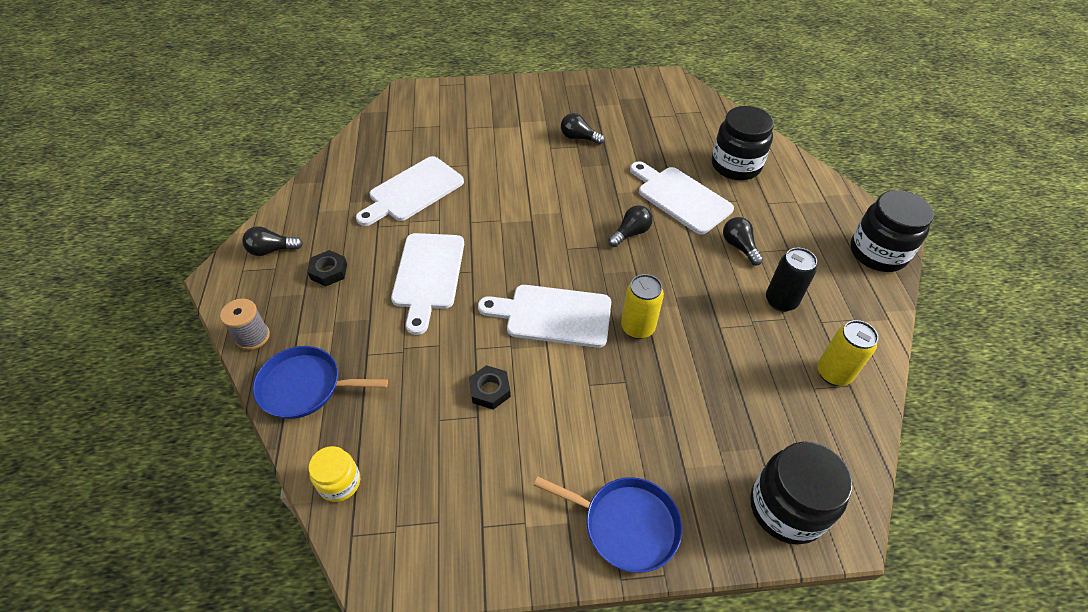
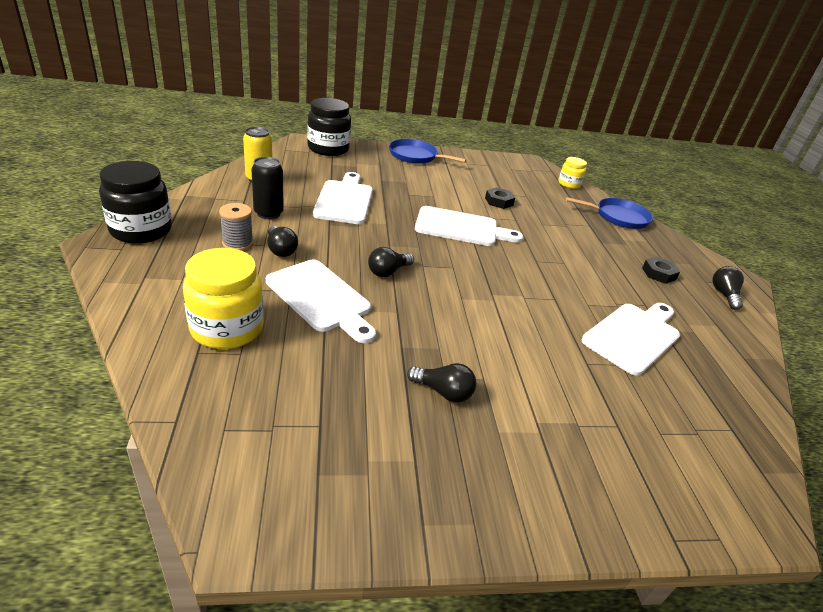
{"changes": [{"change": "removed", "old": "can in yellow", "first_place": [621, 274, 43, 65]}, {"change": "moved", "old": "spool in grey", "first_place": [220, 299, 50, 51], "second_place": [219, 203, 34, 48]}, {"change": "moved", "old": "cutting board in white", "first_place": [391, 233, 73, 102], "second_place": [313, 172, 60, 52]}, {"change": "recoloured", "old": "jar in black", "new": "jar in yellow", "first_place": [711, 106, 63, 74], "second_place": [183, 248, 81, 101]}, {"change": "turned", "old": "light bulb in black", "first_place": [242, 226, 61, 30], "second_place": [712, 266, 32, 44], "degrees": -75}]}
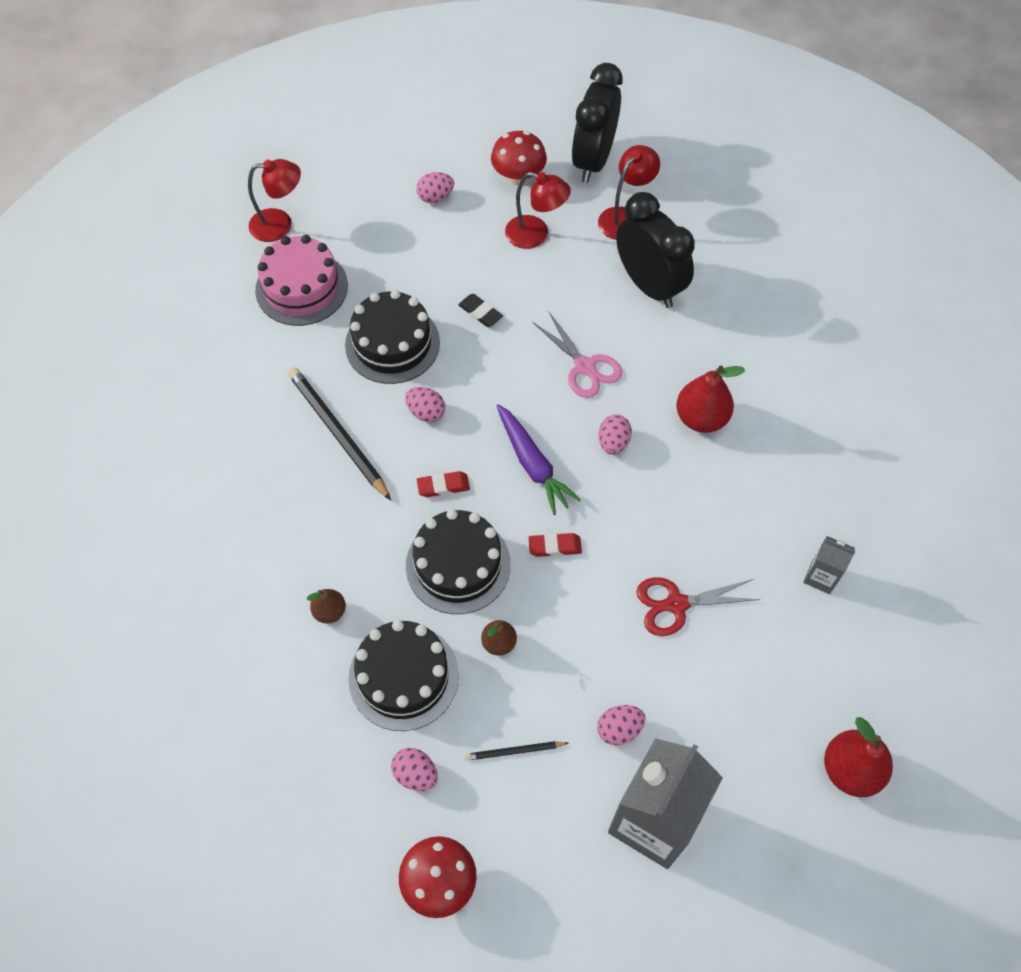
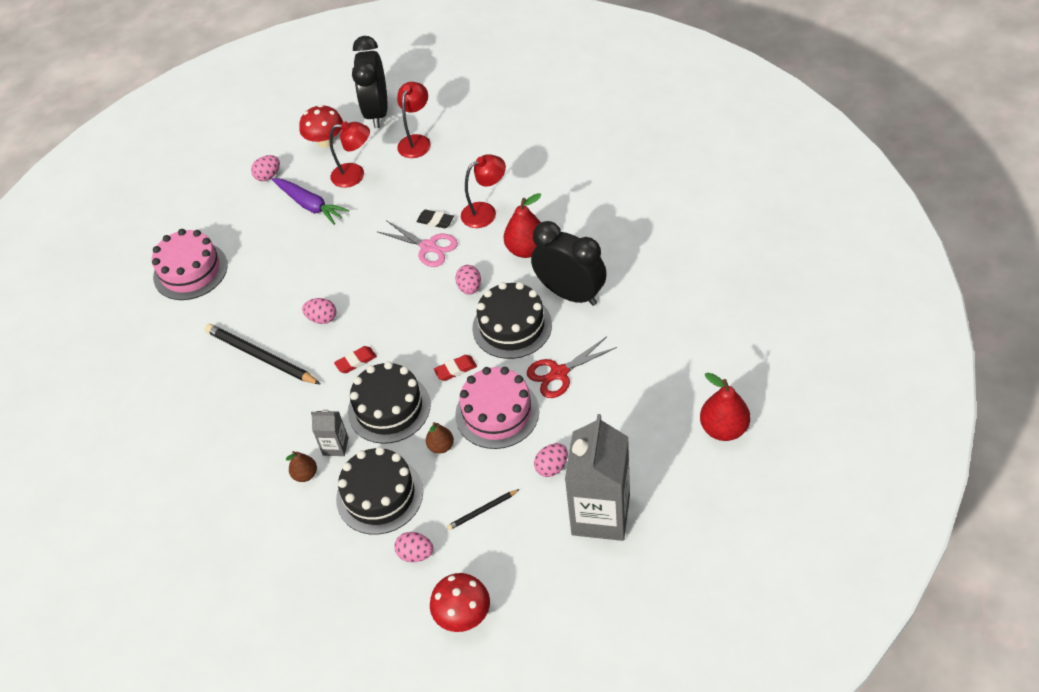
{"changes": [{"change": "added", "new": "cake in pink", "second_place": [455, 367, 84, 82]}, {"change": "moved", "old": "lamp in red", "first_place": [248, 159, 53, 83], "second_place": [461, 154, 45, 74]}, {"change": "moved", "old": "cake in black", "first_place": [345, 290, 95, 94], "second_place": [472, 282, 80, 77]}, {"change": "moved", "old": "eraser in black", "first_place": [458, 294, 45, 33], "second_place": [416, 210, 38, 19]}, {"change": "moved", "old": "carrot in purple", "first_place": [496, 404, 85, 111], "second_place": [272, 178, 77, 47]}, {"change": "moved", "old": "clock in black", "first_place": [616, 192, 79, 116], "second_place": [531, 221, 76, 85]}, {"change": "moved", "old": "carton in grey", "first_place": [803, 536, 53, 58], "second_place": [311, 410, 38, 46]}]}
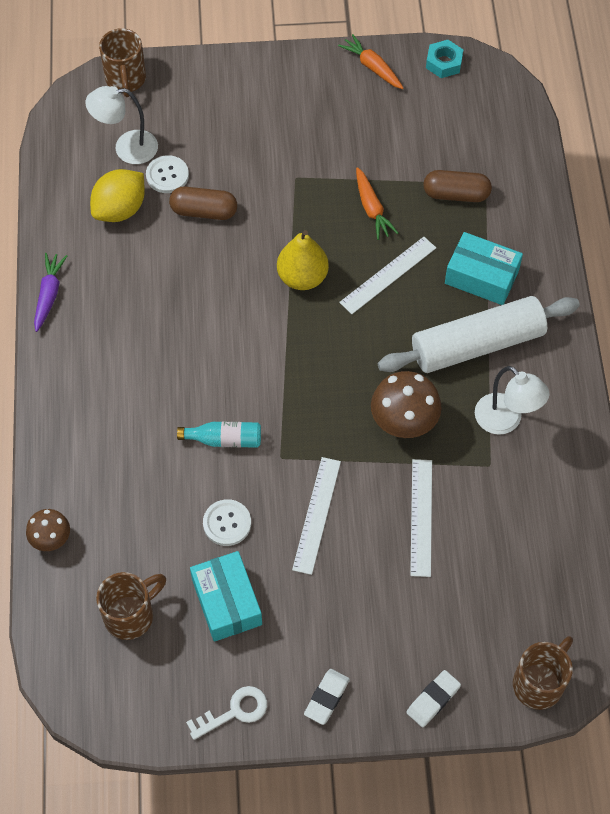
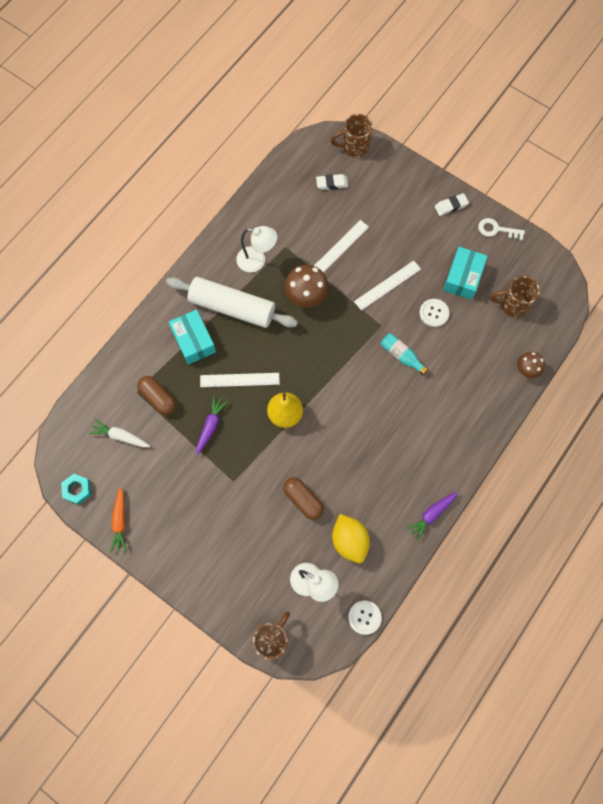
{"changes": [{"change": "added", "new": "carrot in white", "second_place": [89, 419, 61, 28]}, {"change": "moved", "old": "button in white", "first_place": [146, 155, 43, 38], "second_place": [348, 601, 34, 34]}, {"change": "moved", "old": "eraser in white", "first_place": [407, 670, 54, 57], "second_place": [316, 174, 32, 16]}, {"change": "recoloured", "old": "carrot in orange", "new": "carrot in purple", "first_place": [356, 167, 42, 73], "second_place": [196, 396, 32, 59]}, {"change": "turned", "old": "lemon in yellow", "first_place": [90, 169, 55, 53], "second_place": [332, 514, 38, 49], "degrees": 75}, {"change": "turned", "old": "lamp in white", "first_place": [475, 366, 74, 69], "second_place": [236, 226, 41, 46], "degrees": 105}]}
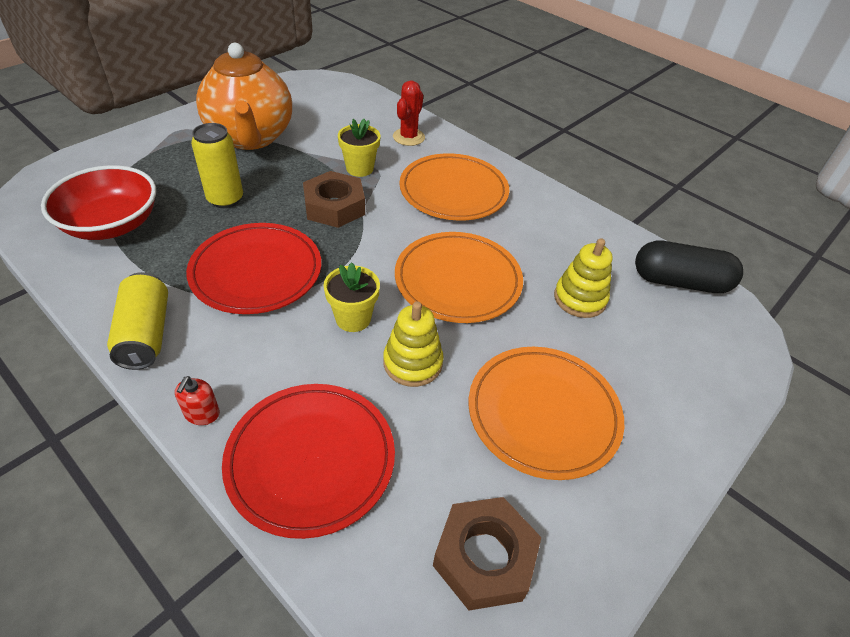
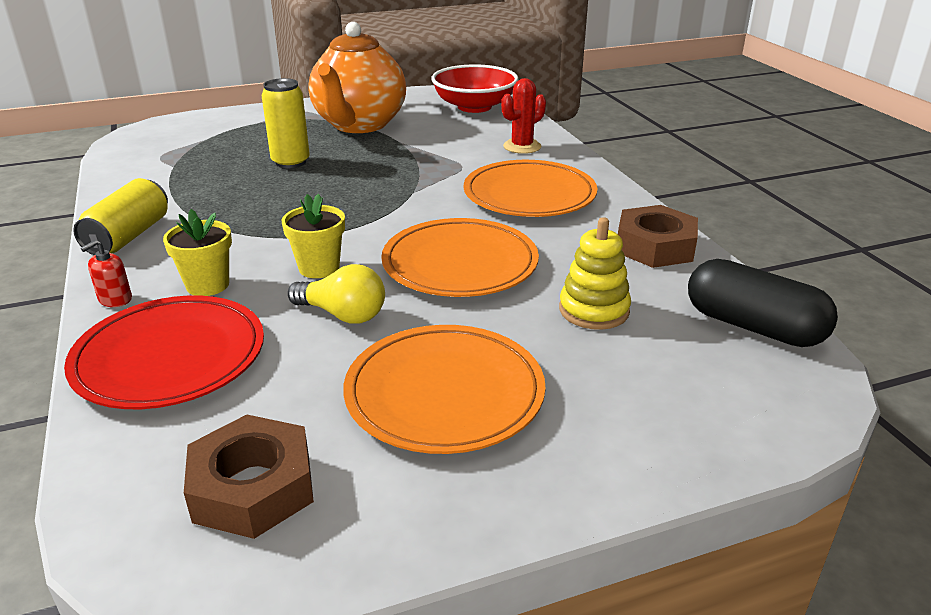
{"changes": [{"change": "removed", "old": "plate in red", "first_place": [186, 223, 135, 91]}, {"change": "moved", "old": "bowl in red", "first_place": [41, 165, 115, 75], "second_place": [431, 65, 88, 48]}, {"change": "moved", "old": "nut in brown", "first_place": [303, 171, 62, 57], "second_place": [618, 205, 80, 63]}, {"change": "moved", "old": "flower pot in yellow", "first_place": [338, 119, 43, 58], "second_place": [163, 209, 69, 87]}, {"change": "replaced", "old": "stacking toy in yellow", "new": "light bulb in yellow", "first_place": [383, 301, 61, 86], "second_place": [288, 264, 97, 60]}]}
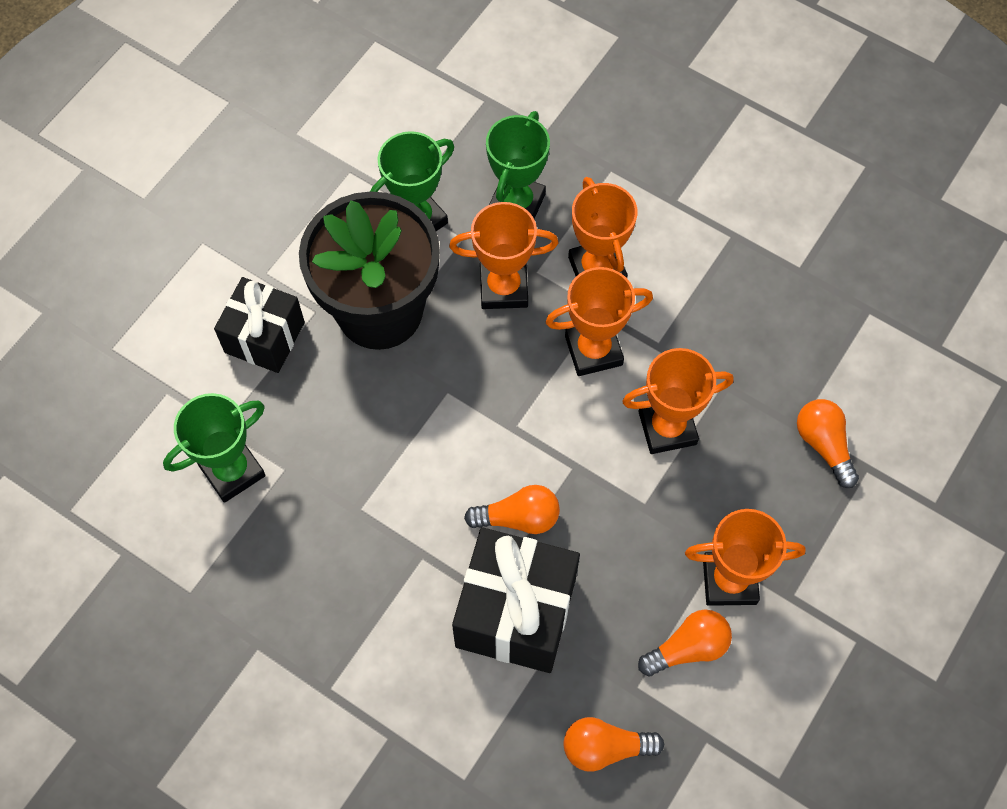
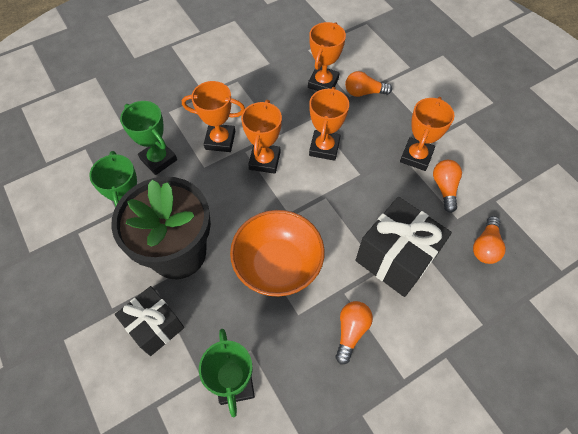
{"changes": [{"change": "added", "new": "bowl in orange", "second_place": [230, 210, 95, 87]}, {"change": "moved", "old": "trophy in orange", "first_place": [449, 202, 110, 107], "second_place": [308, 22, 38, 69]}, {"change": "moved", "old": "light bulb in orange", "first_place": [464, 485, 96, 49], "second_place": [336, 301, 37, 63]}]}
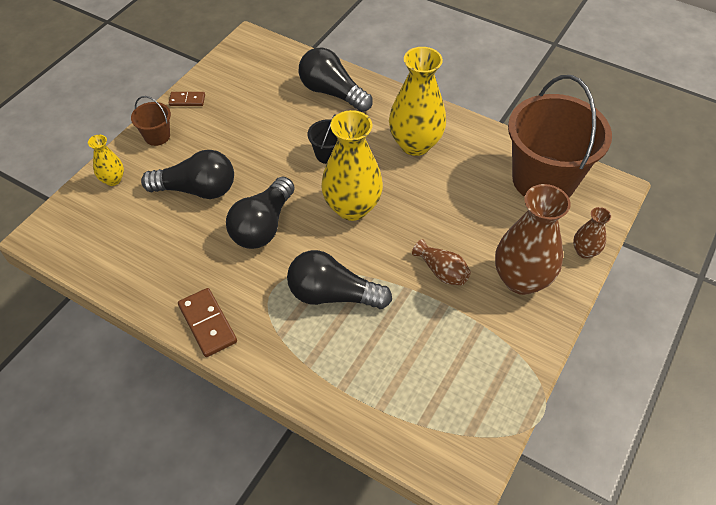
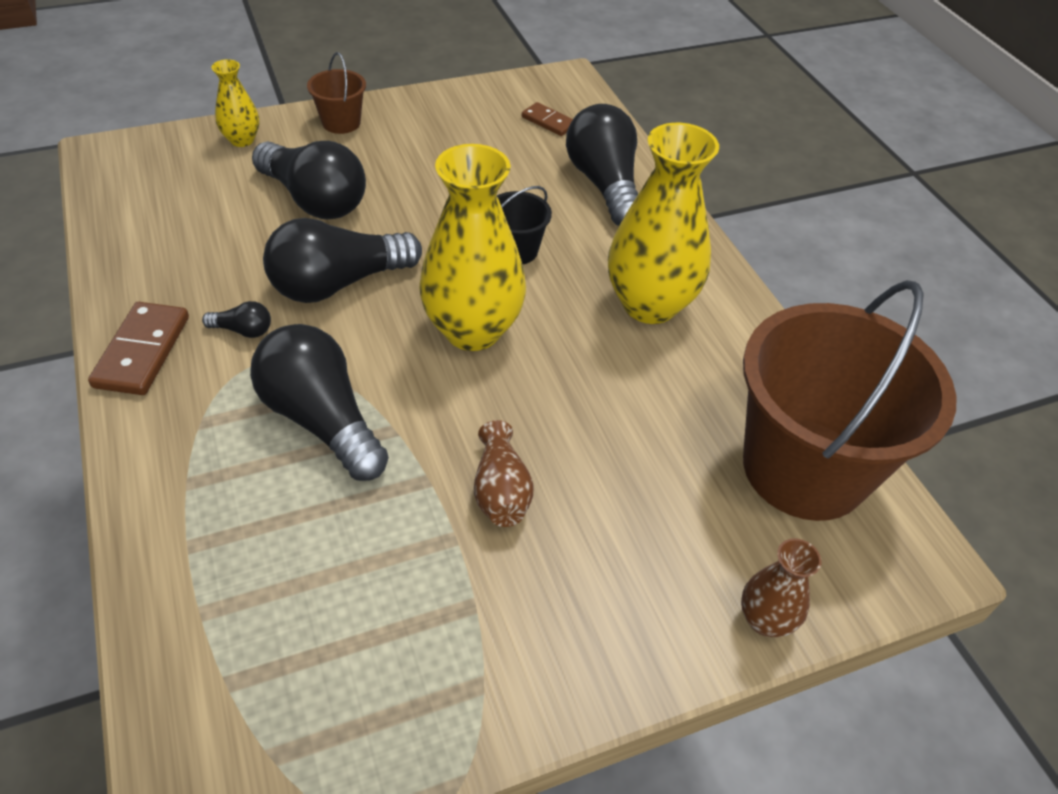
{"changes": [{"change": "removed", "old": "vase in brown", "first_place": [495, 184, 76, 111]}, {"change": "added", "new": "light bulb in black", "second_place": [202, 301, 69, 37]}, {"change": "moved", "old": "domino in brown", "first_place": [169, 92, 36, 14], "second_place": [522, 102, 51, 34]}]}
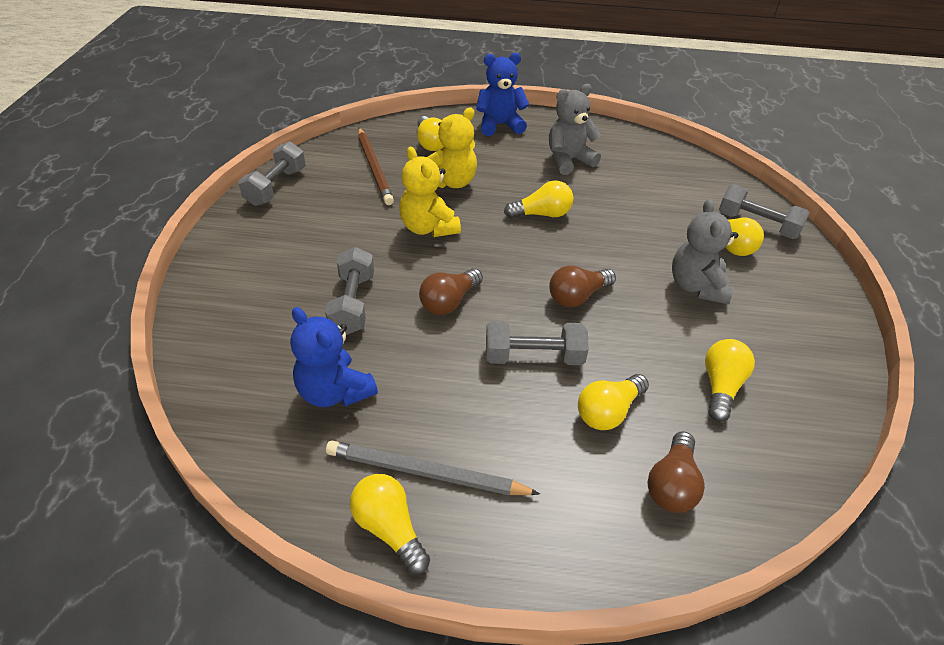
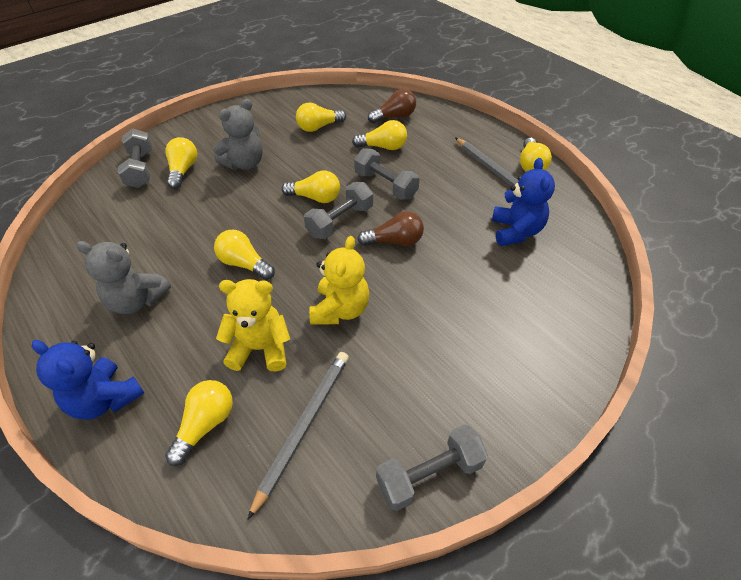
{"changes": [{"change": "moved", "old": "dumbbell in grey", "first_place": [325, 247, 49, 88], "second_place": [304, 182, 69, 57]}, {"change": "recoloured", "old": "pencil in brown", "new": "pencil in grey", "first_place": [358, 128, 36, 77], "second_place": [247, 352, 102, 168]}, {"change": "recoloured", "old": "light bulb in brown", "new": "light bulb in yellow", "first_place": [549, 265, 67, 42], "second_place": [281, 170, 59, 33]}]}
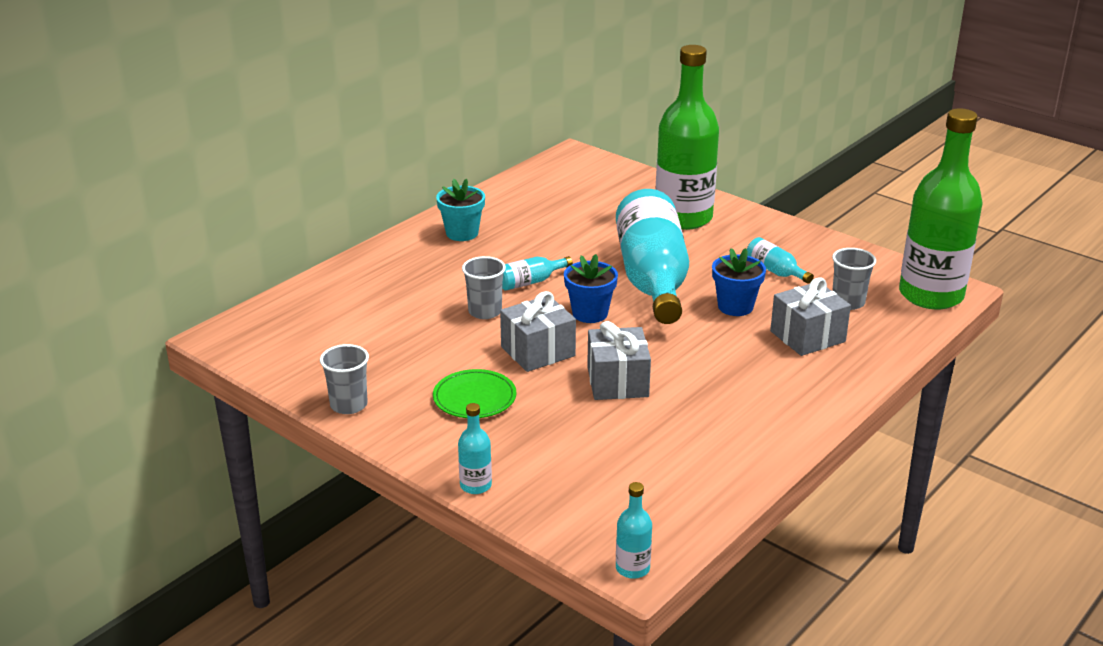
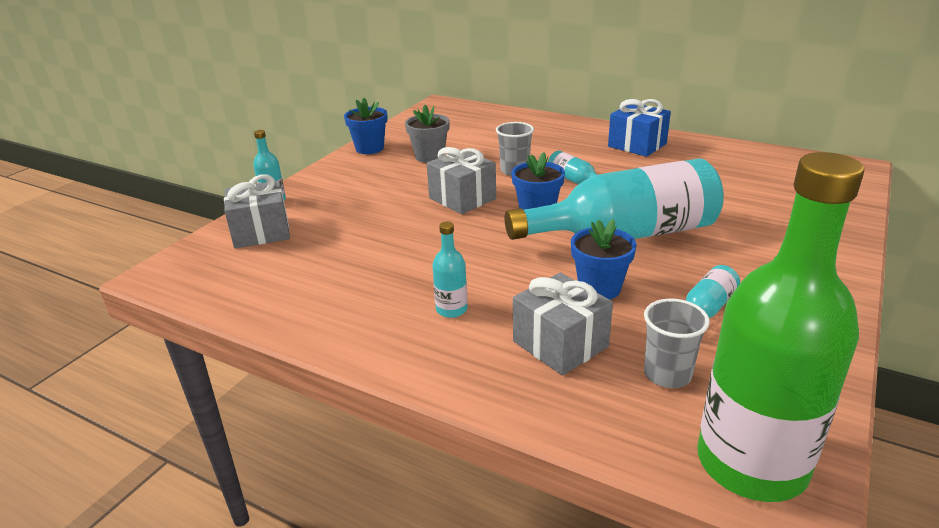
{"changes": [{"change": "removed", "old": "plate in green", "first_place": [433, 369, 83, 49]}, {"change": "removed", "old": "bottle in green", "first_place": [655, 45, 64, 185]}, {"change": "added", "new": "flower pot in grey", "second_place": [405, 105, 45, 58]}, {"change": "moved", "old": "gift in grey", "first_place": [587, 321, 64, 79], "second_place": [224, 174, 66, 75]}, {"change": "moved", "old": "bottle in turquoise", "first_place": [616, 482, 36, 97], "second_place": [432, 222, 35, 96]}, {"change": "replaced", "old": "cup in grey", "new": "flower pot in blue", "first_place": [320, 344, 49, 70], "second_place": [344, 98, 43, 56]}, {"change": "replaced", "old": "flower pot in turquoise", "new": "gift in blue", "first_place": [436, 179, 49, 62], "second_place": [608, 99, 63, 58]}]}
